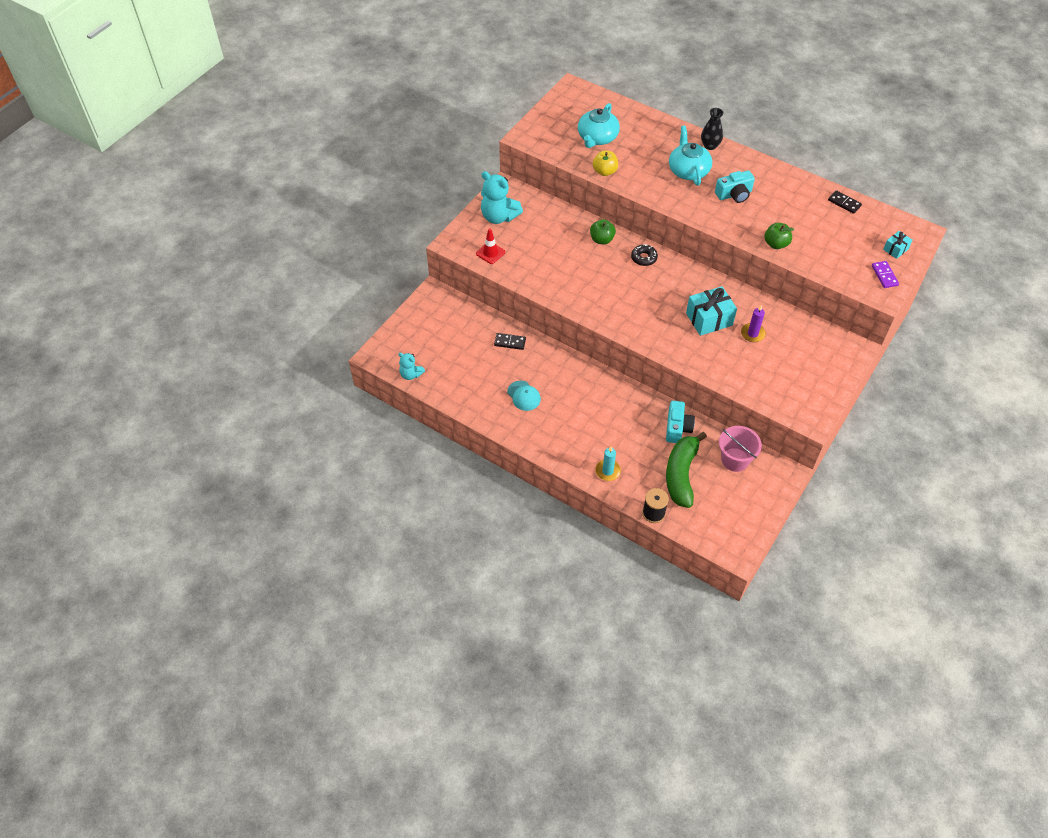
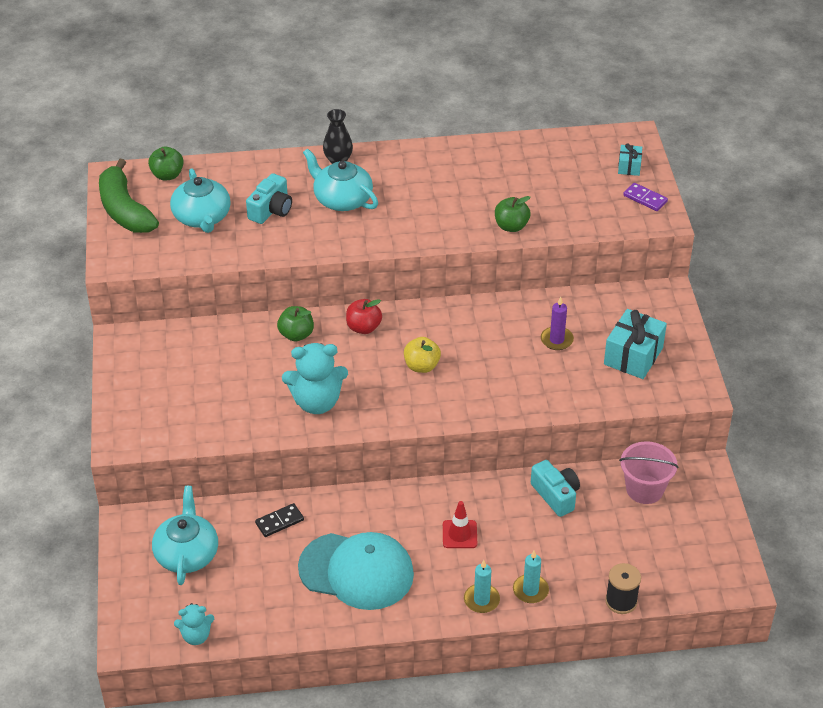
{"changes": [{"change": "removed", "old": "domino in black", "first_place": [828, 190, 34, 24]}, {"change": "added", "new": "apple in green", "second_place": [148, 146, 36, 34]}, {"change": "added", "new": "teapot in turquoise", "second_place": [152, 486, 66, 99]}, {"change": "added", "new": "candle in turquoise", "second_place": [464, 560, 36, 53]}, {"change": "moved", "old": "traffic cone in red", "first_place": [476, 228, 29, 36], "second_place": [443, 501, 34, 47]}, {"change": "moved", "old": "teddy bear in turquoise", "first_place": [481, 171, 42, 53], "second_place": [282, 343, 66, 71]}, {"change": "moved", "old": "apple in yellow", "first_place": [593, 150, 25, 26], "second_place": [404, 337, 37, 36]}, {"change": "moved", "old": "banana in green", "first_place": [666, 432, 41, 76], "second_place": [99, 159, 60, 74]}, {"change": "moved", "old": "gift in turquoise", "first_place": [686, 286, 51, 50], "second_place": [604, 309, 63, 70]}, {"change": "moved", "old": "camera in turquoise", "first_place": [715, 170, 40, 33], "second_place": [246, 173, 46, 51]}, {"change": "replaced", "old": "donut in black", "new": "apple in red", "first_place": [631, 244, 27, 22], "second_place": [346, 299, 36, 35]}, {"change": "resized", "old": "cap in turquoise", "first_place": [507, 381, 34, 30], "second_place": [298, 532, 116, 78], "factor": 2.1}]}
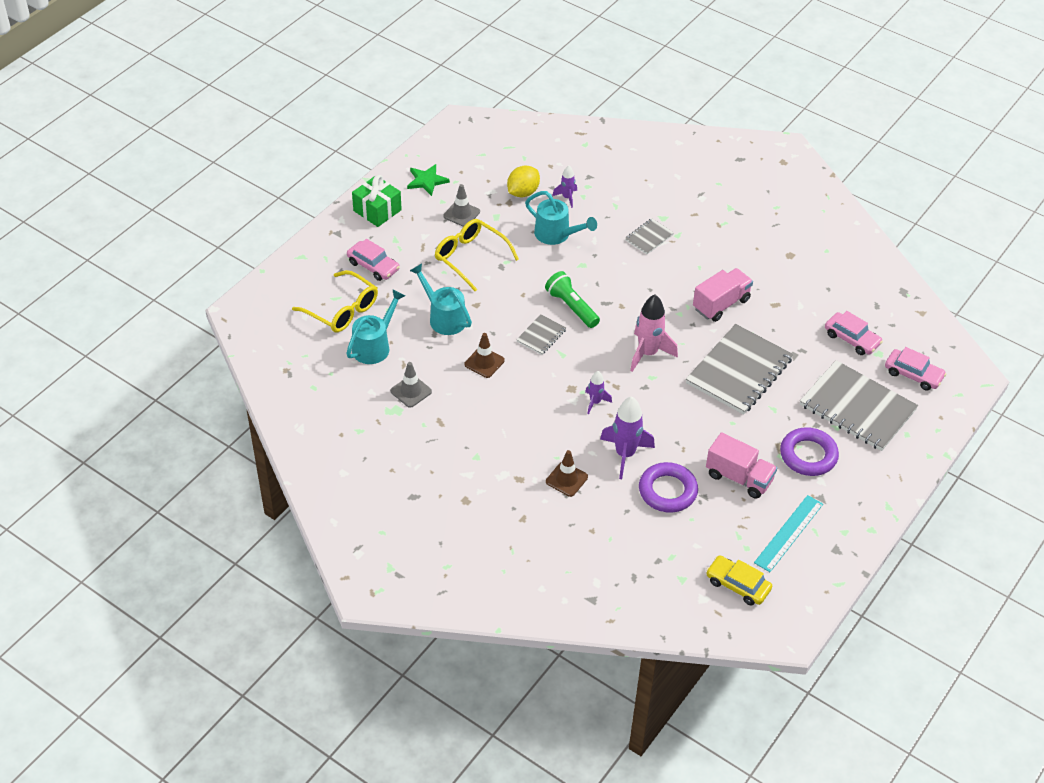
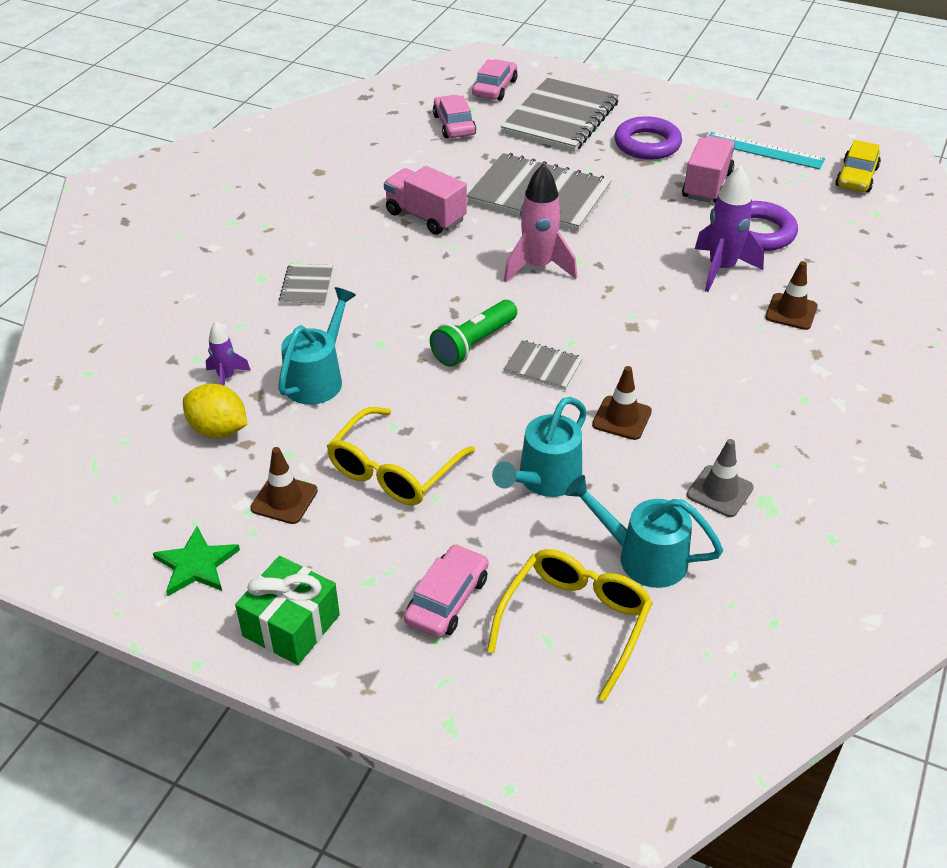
{"changes": [{"change": "removed", "old": "rocket in purple", "first_place": [585, 371, 27, 43]}, {"change": "recoloured", "old": "traffic cone in grey", "new": "traffic cone in brown", "first_place": [443, 184, 37, 43], "second_place": [250, 447, 68, 77]}, {"change": "turned", "old": "notebook in grey", "first_place": [625, 218, 49, 36], "second_place": [279, 264, 54, 42], "degrees": 60}, {"change": "turned", "old": "car in pink", "first_place": [825, 311, 58, 44], "second_place": [433, 95, 43, 43], "degrees": -45}]}
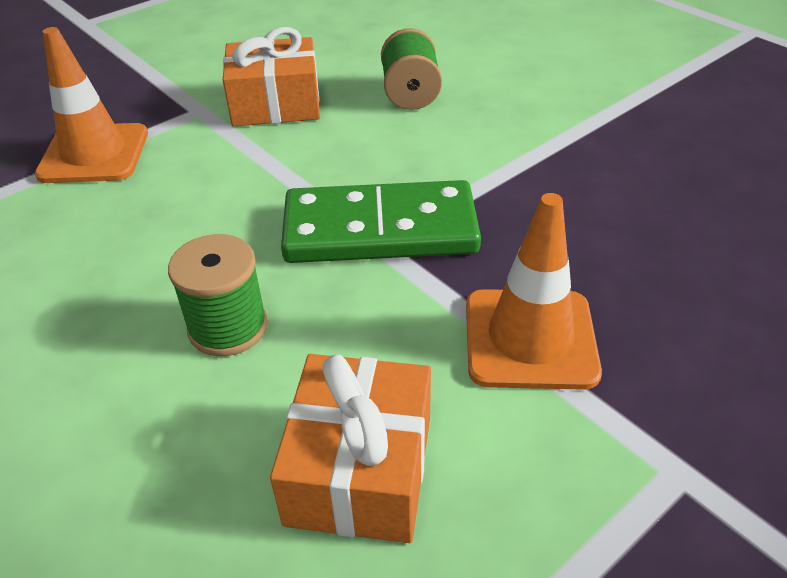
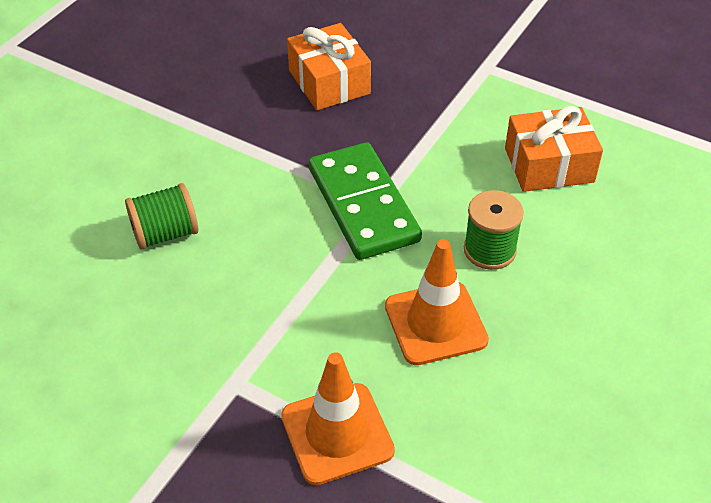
{"changes": [{"change": "moved", "old": "gift in orange", "first_place": [222, 27, 98, 99], "second_place": [287, 23, 84, 87]}, {"change": "moved", "old": "traffic cone in orange", "first_place": [466, 193, 136, 197], "second_place": [385, 239, 104, 126]}]}
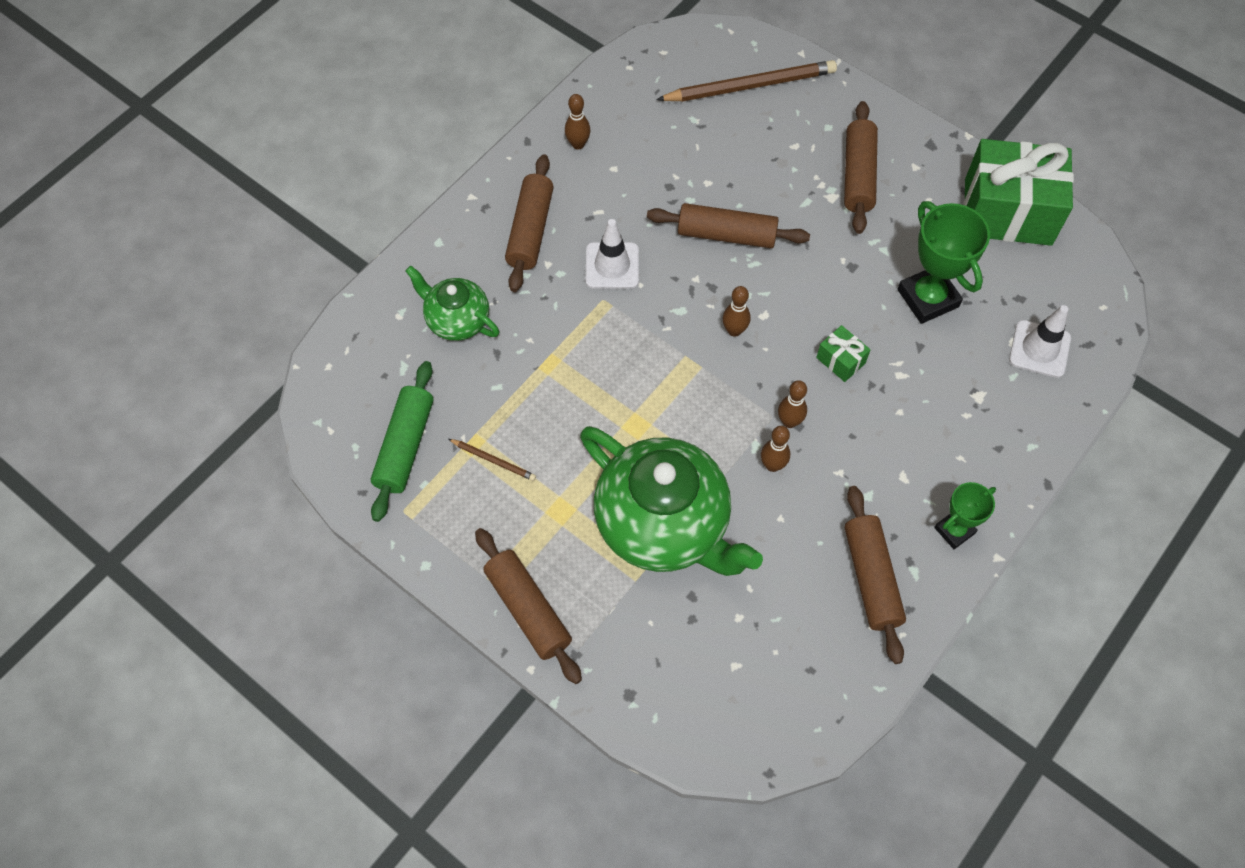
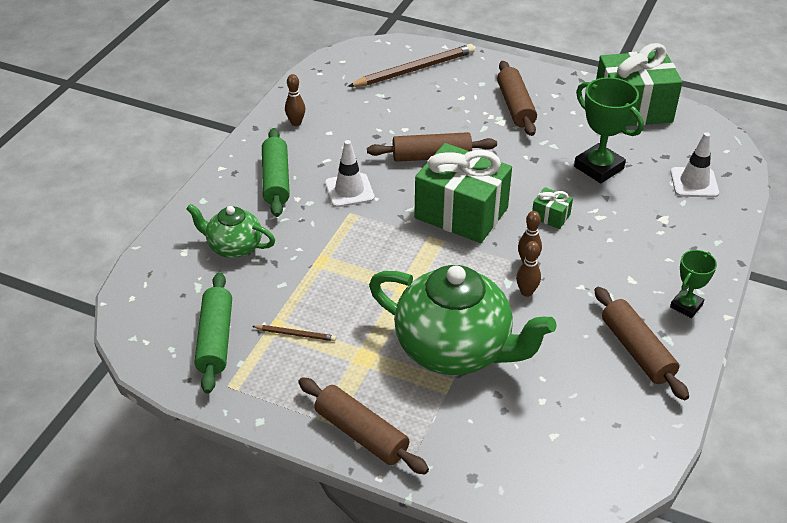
{"changes": [{"change": "replaced", "old": "bowling pin in brown", "new": "gift in green", "first_place": [723, 286, 28, 51], "second_place": [414, 143, 98, 100]}, {"change": "recoloured", "old": "rolling pin in brown", "new": "rolling pin in green", "first_place": [505, 154, 49, 138], "second_place": [262, 128, 28, 89]}]}
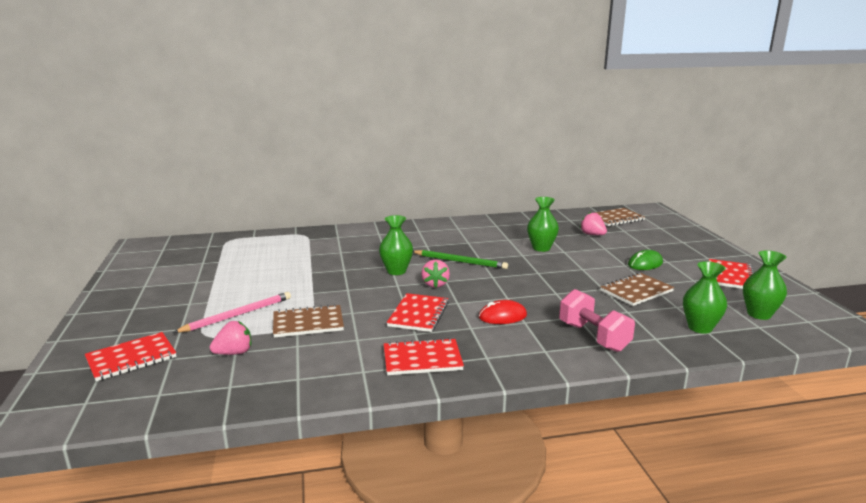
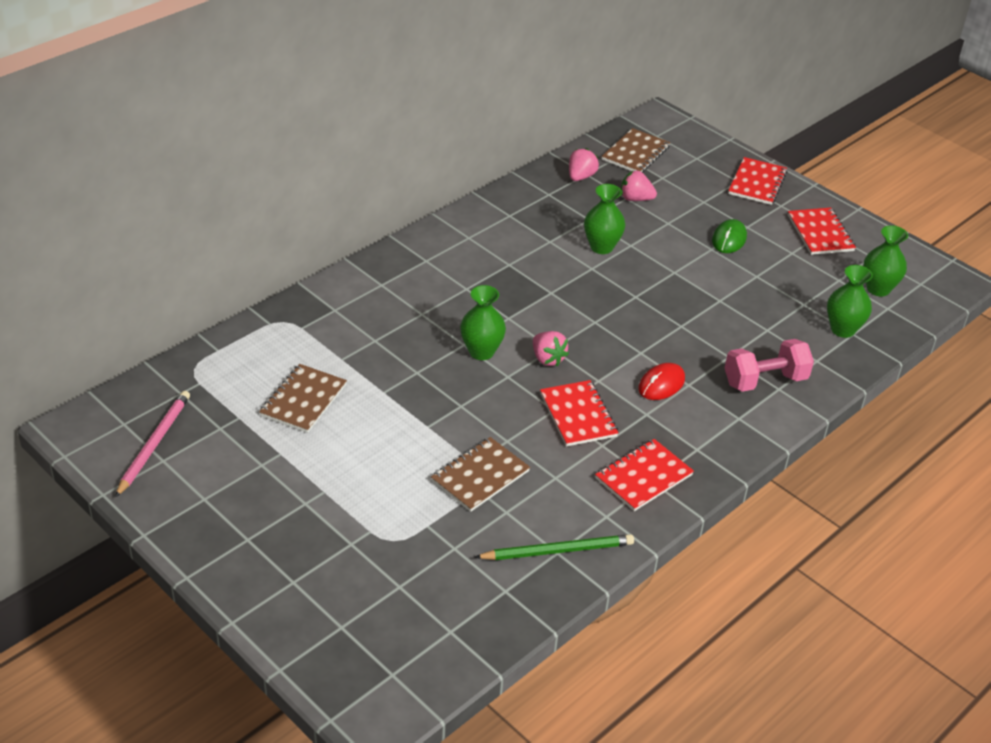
{"changes": [{"change": "moved", "old": "notebook in red", "first_place": [85, 332, 91, 49], "second_place": [728, 157, 59, 48]}, {"change": "moved", "old": "pencil in pink", "first_place": [173, 292, 118, 41], "second_place": [115, 391, 75, 106]}, {"change": "moved", "old": "strawberry in pink", "first_place": [210, 321, 41, 34], "second_place": [569, 148, 30, 33]}, {"change": "moved", "old": "pencil in green", "first_place": [413, 250, 95, 19], "second_place": [474, 534, 160, 26]}, {"change": "moved", "old": "notebook in brown", "first_place": [600, 273, 74, 33], "second_place": [259, 364, 88, 69]}, {"change": "turned", "old": "dumbbell in pink", "first_place": [559, 289, 76, 63], "second_place": [725, 339, 89, 53], "degrees": -45}]}
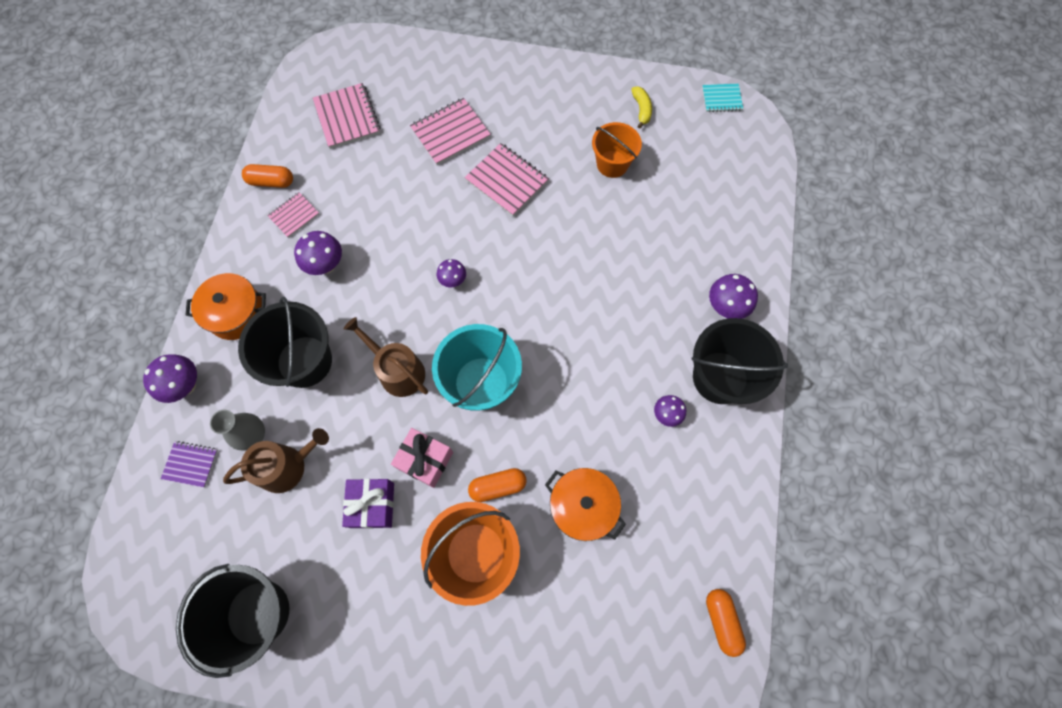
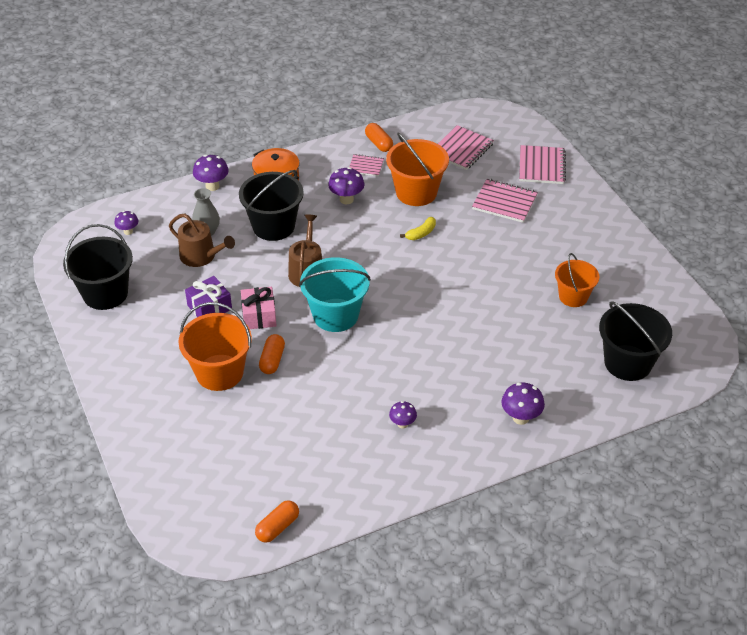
{"changes": [{"change": "removed", "old": "notebook in purple", "first_place": [161, 441, 57, 46]}, {"change": "removed", "old": "pot in orange", "first_place": [545, 468, 81, 73]}, {"change": "removed", "old": "notebook in turquoise", "first_place": [702, 84, 41, 28]}, {"change": "added", "new": "bucket in orange", "second_place": [386, 133, 63, 73]}, {"change": "moved", "old": "mushroom in purple", "first_place": [437, 259, 29, 28], "second_place": [114, 211, 24, 24]}, {"change": "moved", "old": "notebook in pink", "first_place": [465, 143, 84, 73], "second_place": [519, 145, 47, 39]}, {"change": "moved", "old": "banana in yellow", "first_place": [631, 86, 21, 43], "second_place": [400, 217, 36, 23]}, {"change": "moved", "old": "bucket in black", "first_place": [691, 318, 97, 86], "second_place": [599, 301, 73, 80]}, {"change": "turned", "old": "capsule in orange", "first_place": [468, 468, 59, 34], "second_place": [259, 334, 26, 40], "degrees": 60}]}
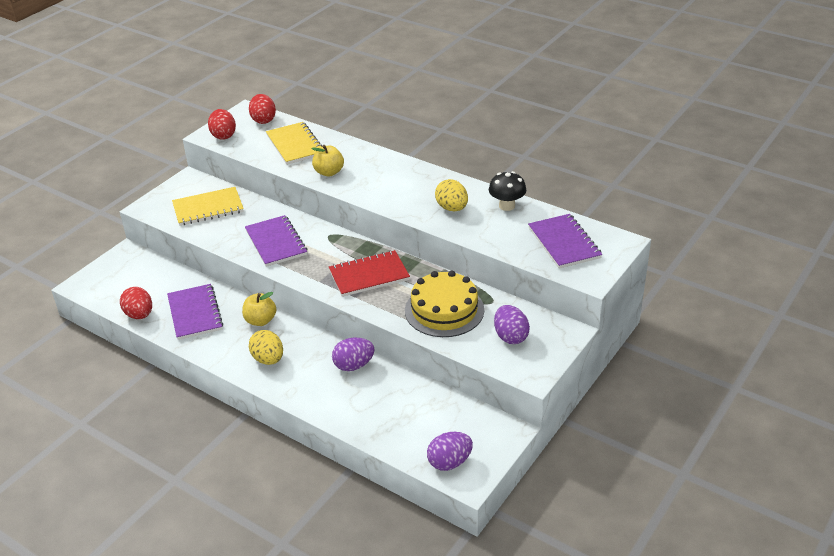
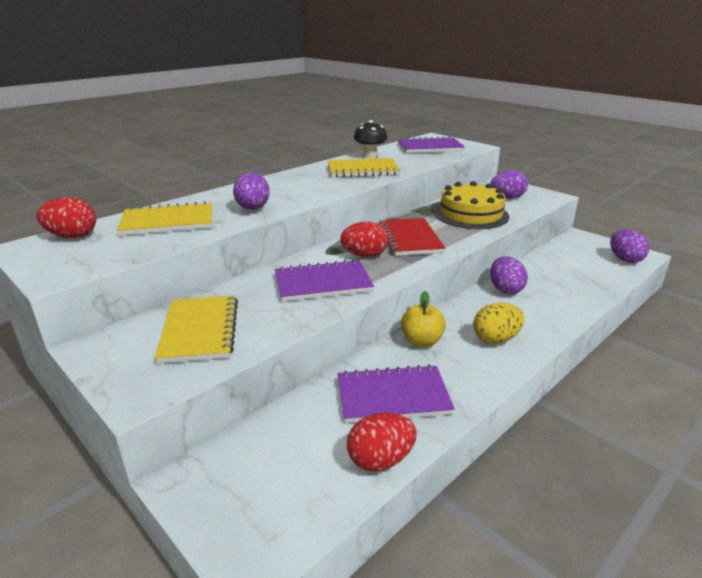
{"changes": [{"change": "moved", "old": "egg in red", "first_place": [208, 109, 28, 31], "second_place": [340, 221, 48, 36]}, {"change": "replaced", "old": "apple in yellow", "new": "egg in purple", "first_place": [311, 145, 33, 32], "second_place": [233, 173, 37, 37]}, {"change": "replaced", "old": "egg in yellow", "new": "notebook in yellow", "first_place": [435, 179, 33, 32], "second_place": [327, 158, 73, 20]}]}
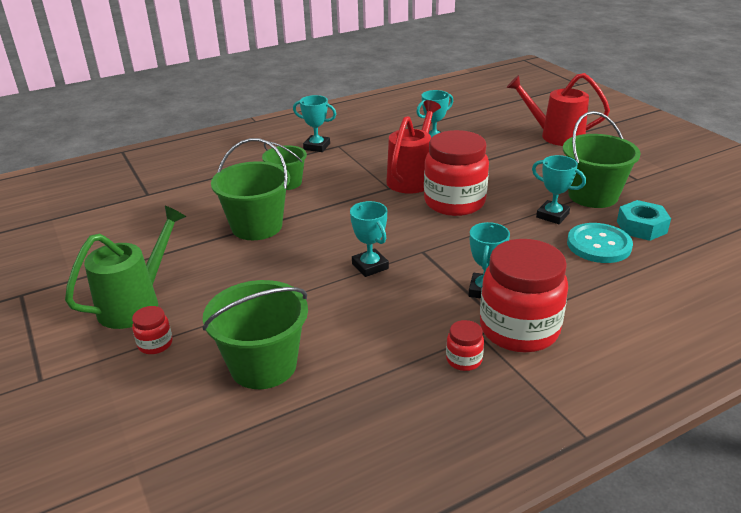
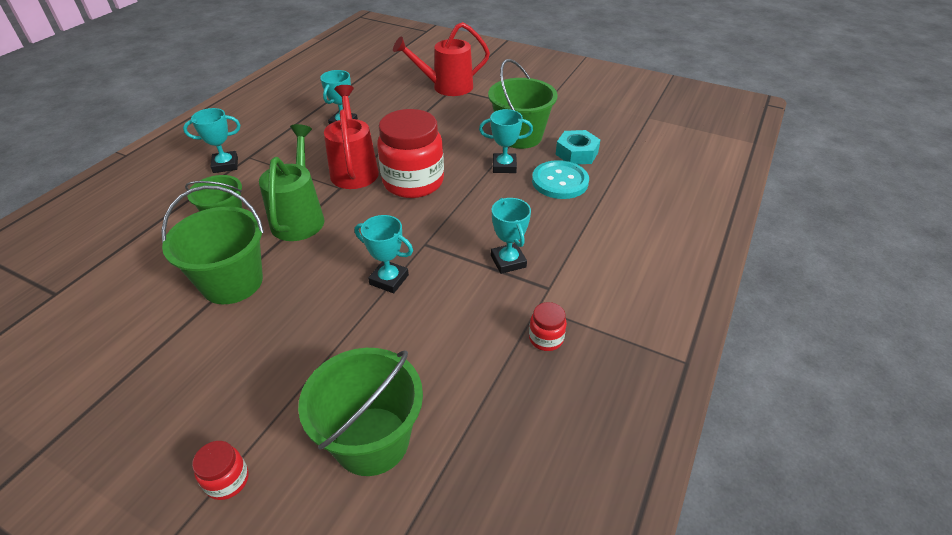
{"changes": [{"change": "removed", "old": "jar in red", "first_place": [480, 239, 88, 113]}, {"change": "moved", "old": "watering can in green", "first_place": [65, 206, 121, 123], "second_place": [259, 124, 66, 117]}]}
